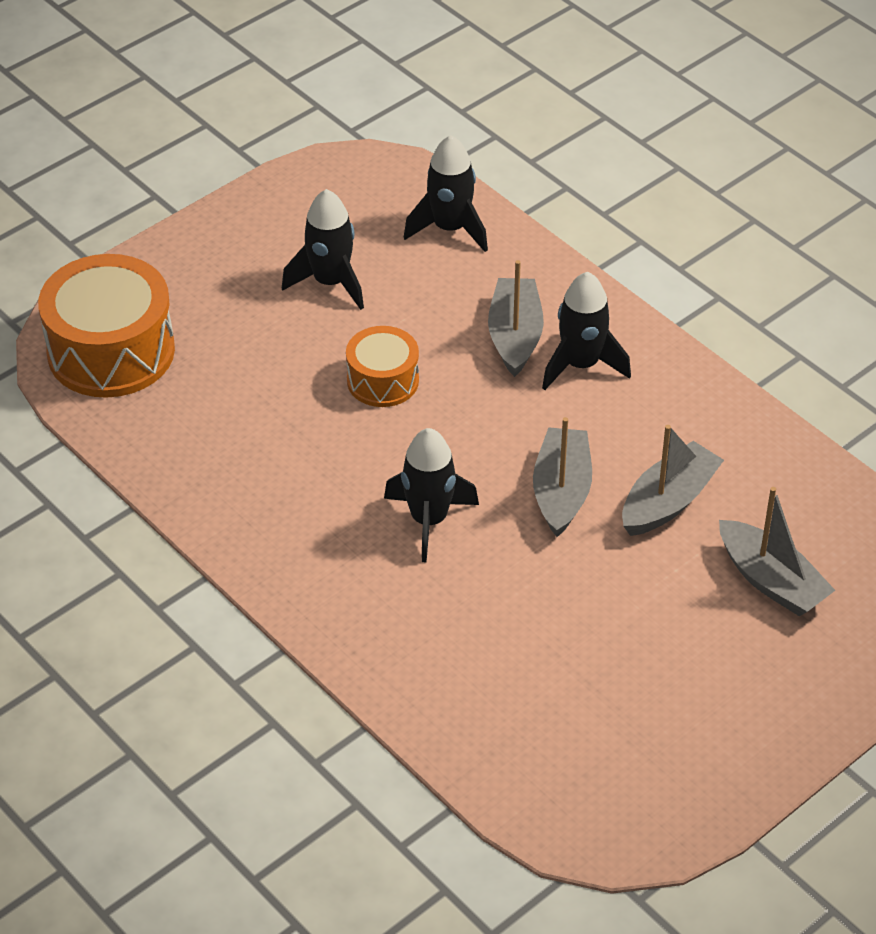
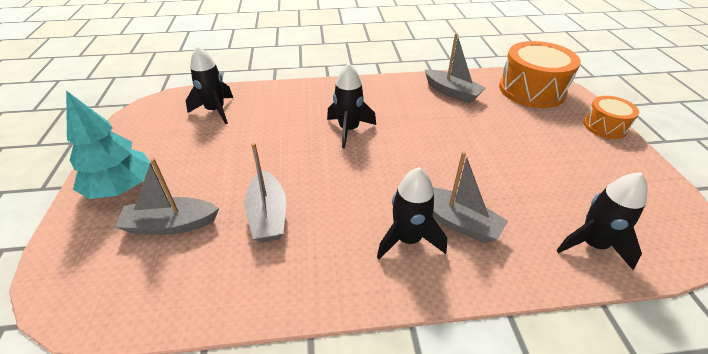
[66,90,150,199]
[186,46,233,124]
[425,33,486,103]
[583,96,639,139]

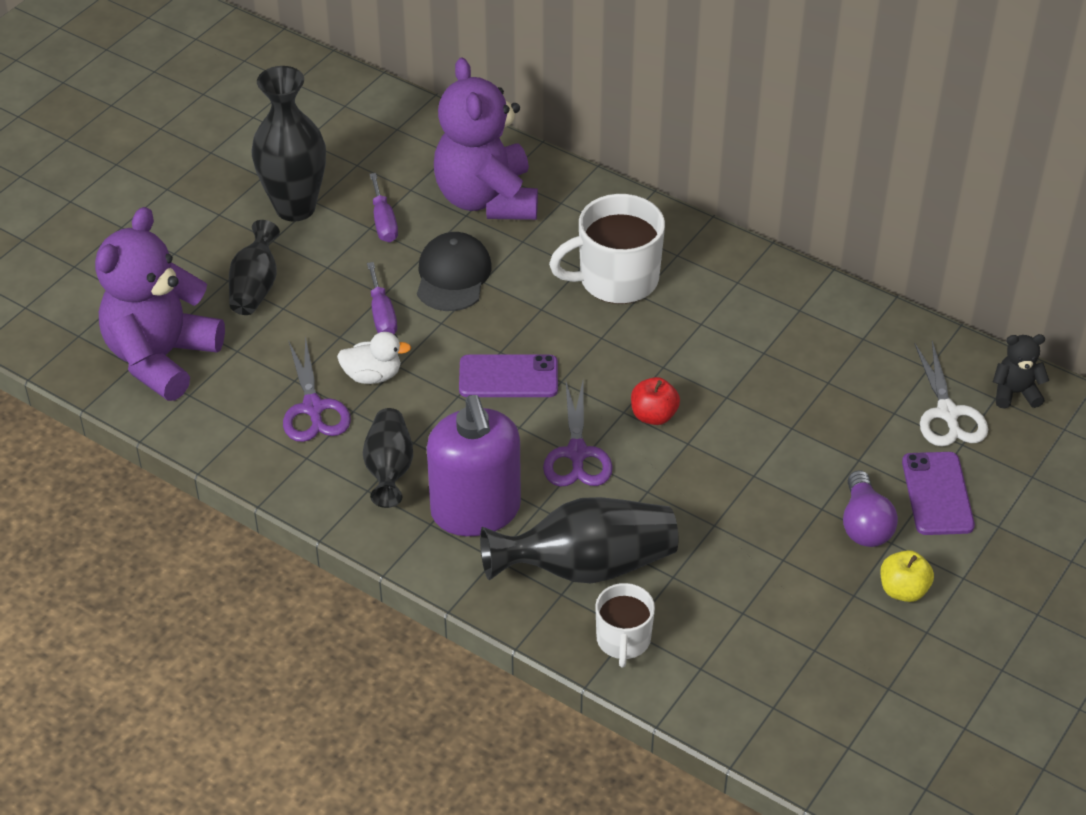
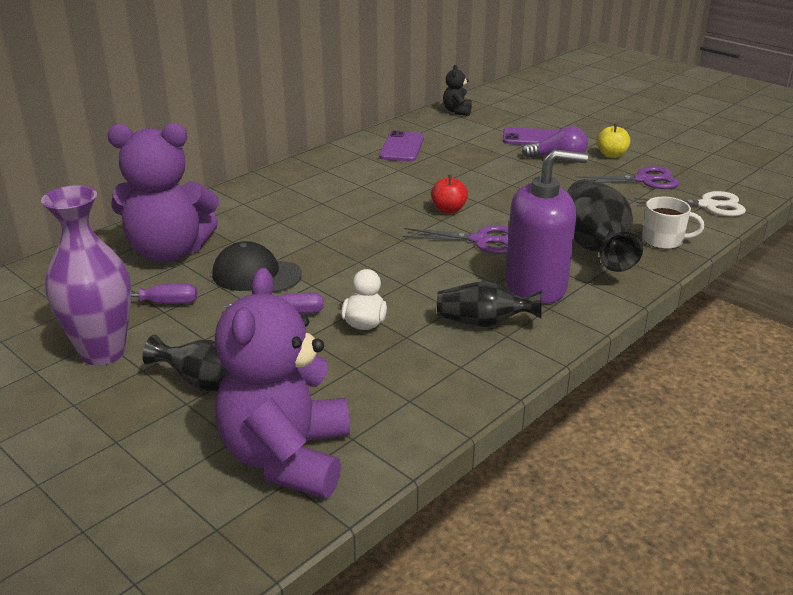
[41,185,132,365]
[215,268,350,498]
[379,131,424,162]
[575,166,679,189]
[634,191,746,217]
[549,194,665,304] (first image)

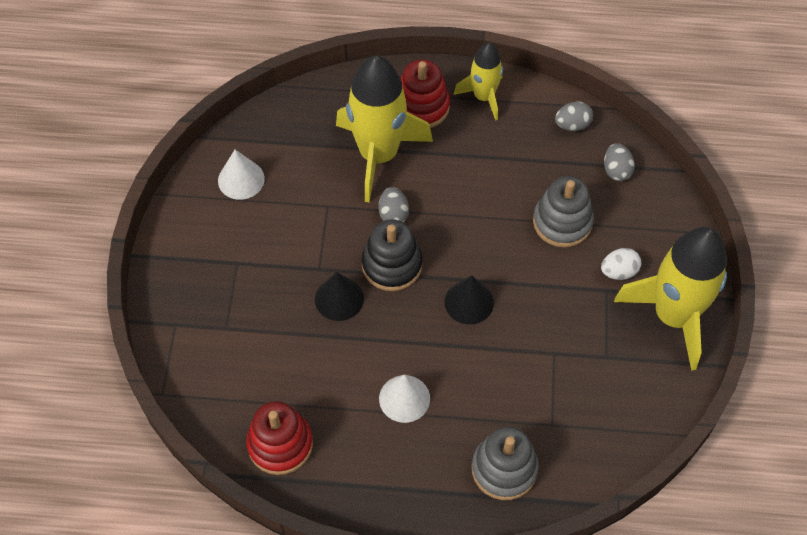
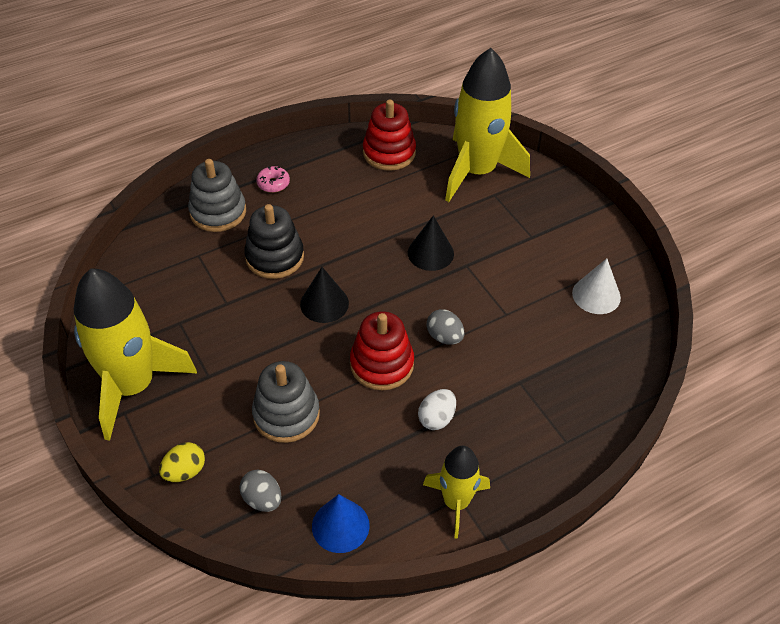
[159,442,205,482]
[244,204,304,279]
[256,166,290,193]
[312,494,370,553]
[350,311,414,391]
[418,389,456,430]
[445,48,530,202]
[379,375,430,423] (first image)

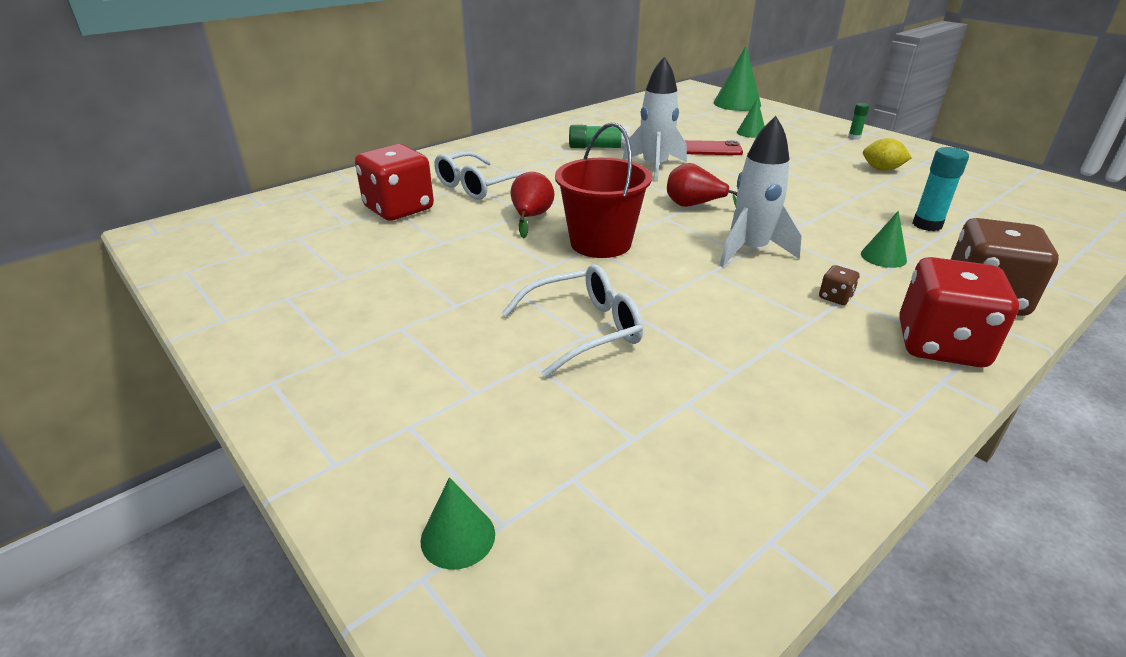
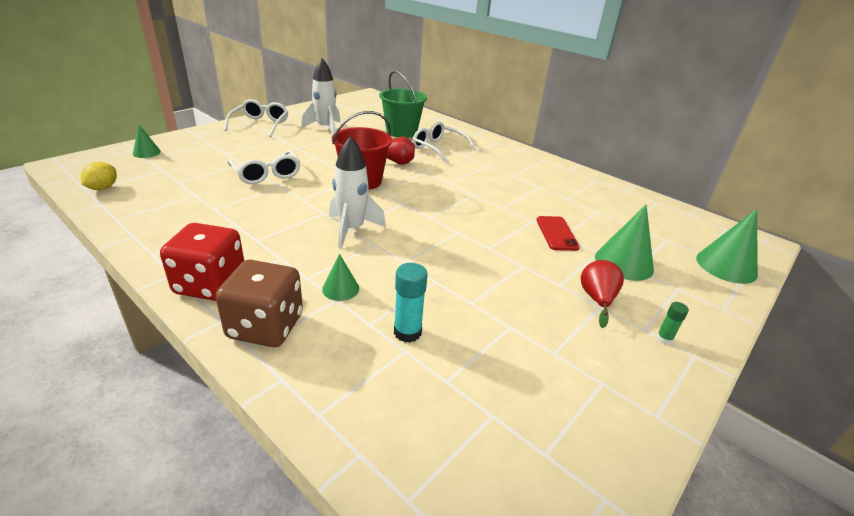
[81,162,117,190]
[224,99,288,137]
[301,58,341,134]
[379,71,427,138]
[581,260,624,328]
[595,205,654,281]
[569,125,630,149] (first image)
[819,265,860,305] (first image)

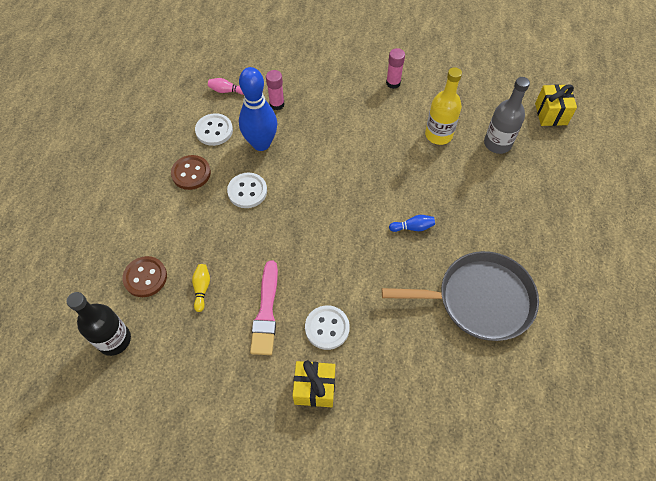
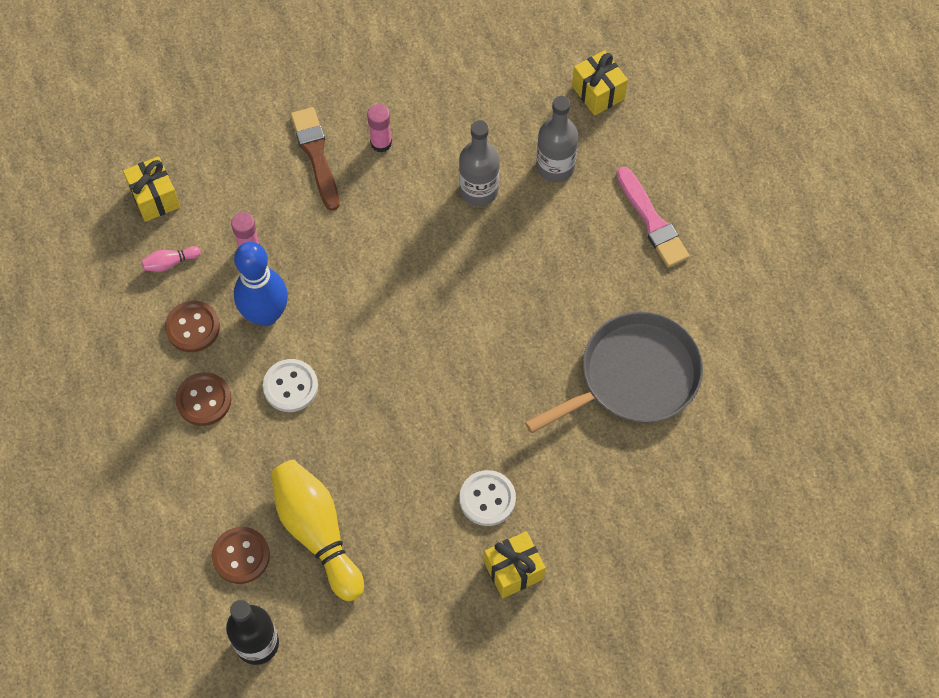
[123,156,180,222]
[165,301,220,352]
[271,460,364,601]
[291,107,340,211]
[459,120,500,206]
[616,166,690,268]
[389,215,435,232] (first image)

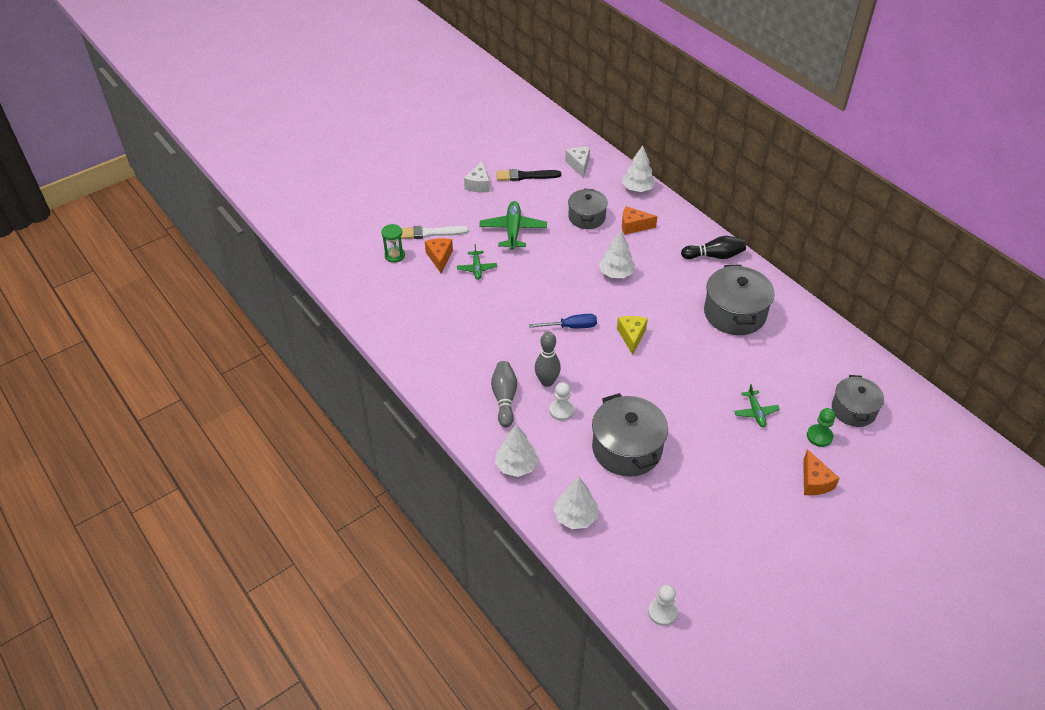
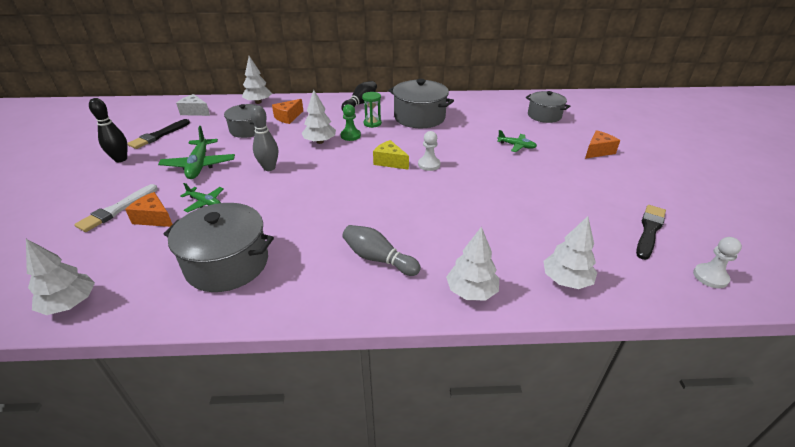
[26,239,95,315]
[89,98,128,162]
[158,126,235,179]
[164,203,274,292]
[250,105,278,171]
[341,104,361,141]
[362,92,382,128]
[418,131,440,171]
[585,130,620,159]
[636,205,666,260]
[529,314,597,329] (first image)

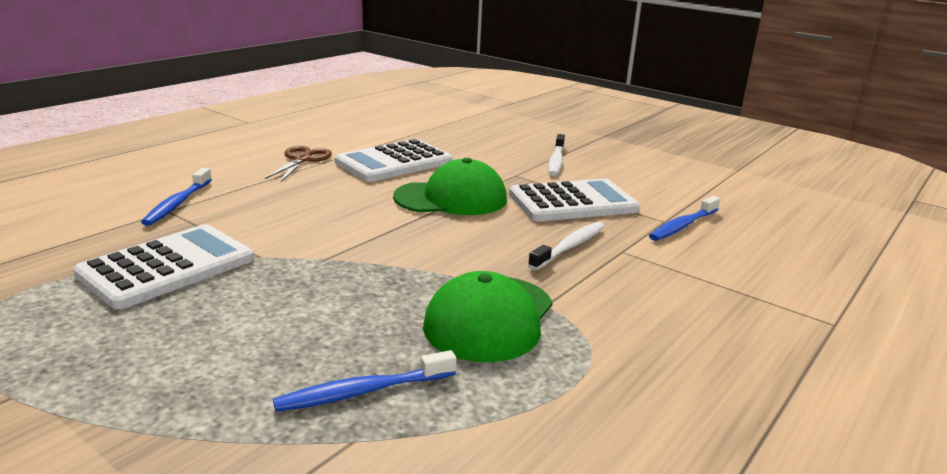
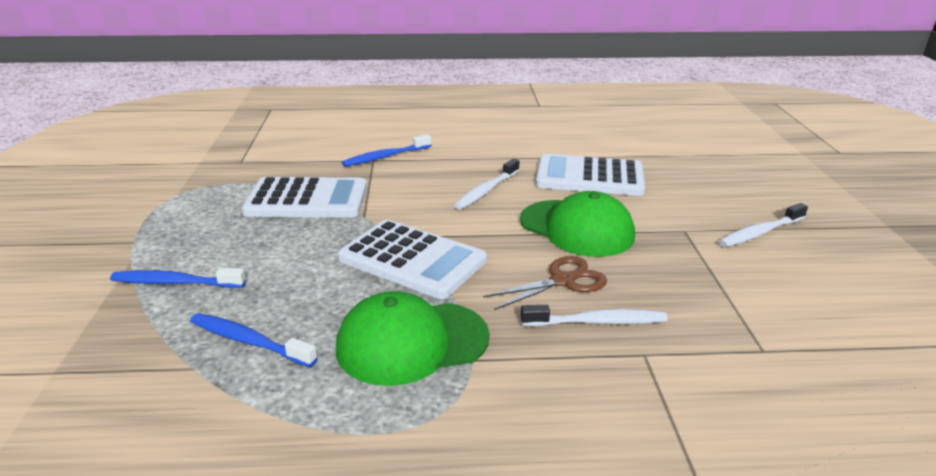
[110,267,246,288]
[338,220,487,299]
[454,159,519,210]
[483,256,607,310]

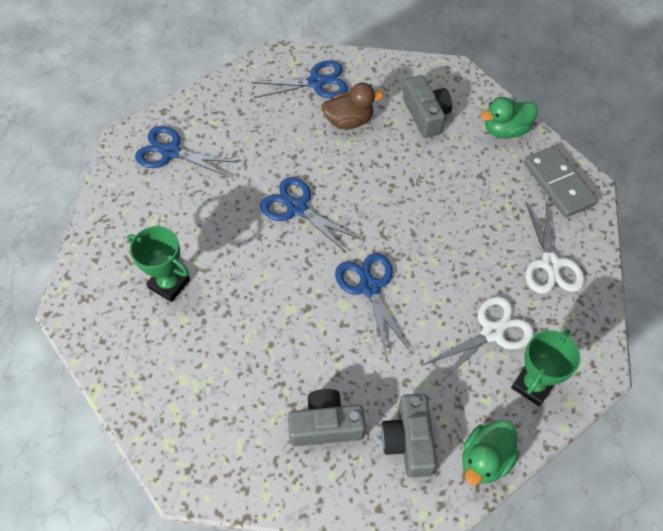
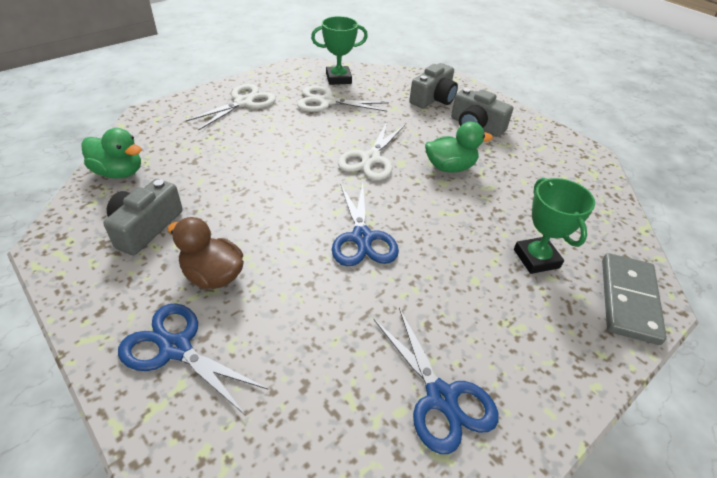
[338,122,405,180]
[425,121,493,172]
[602,253,667,345]

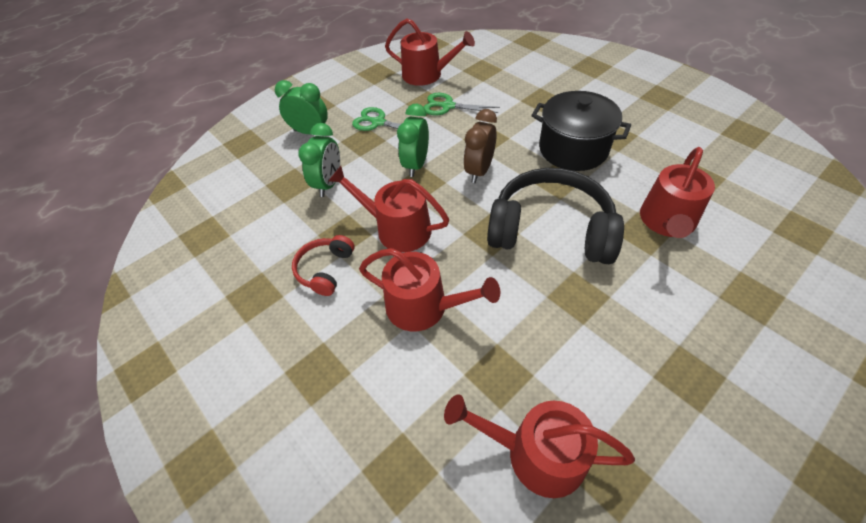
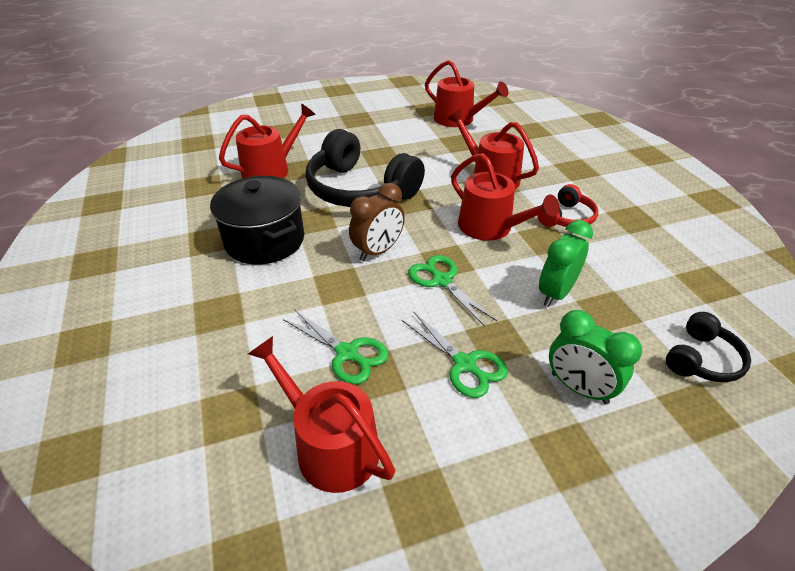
[408,255,497,326]
[666,312,751,382]

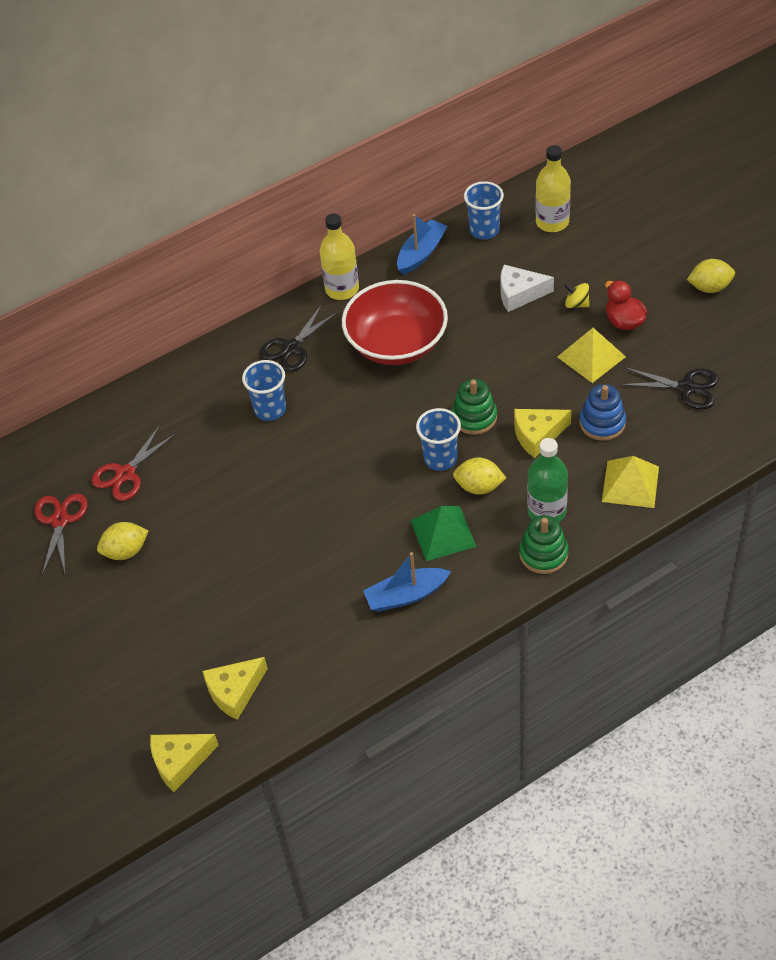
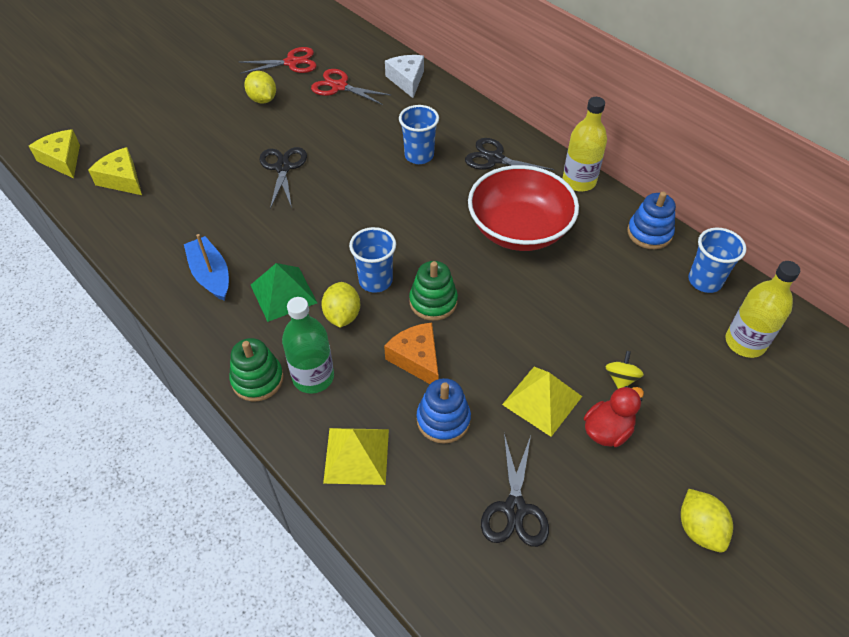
[260,147,307,209]
[384,322,439,384]
[385,55,424,98]
[627,192,676,249]

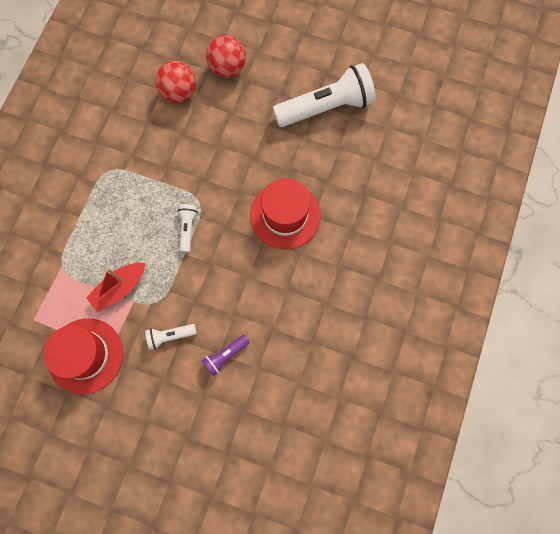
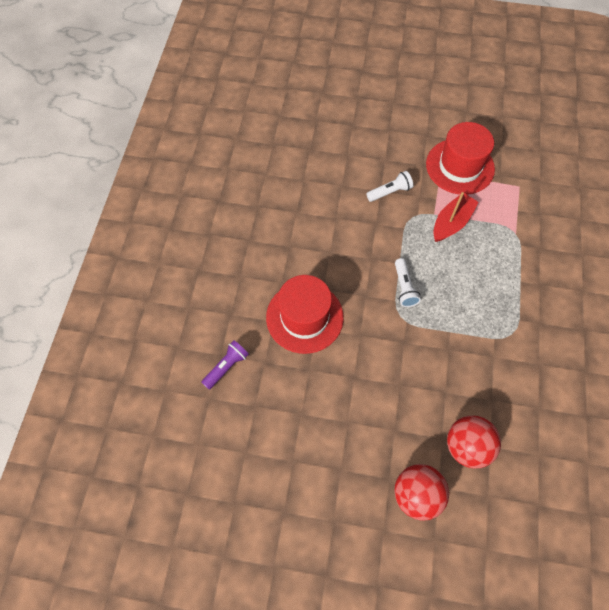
[201,340,249,390]
[273,63,376,127] (first image)

